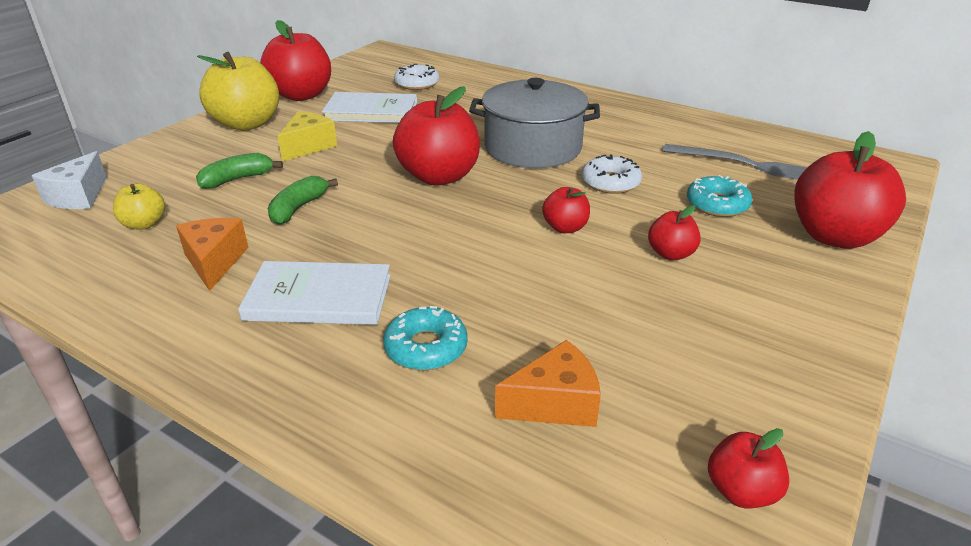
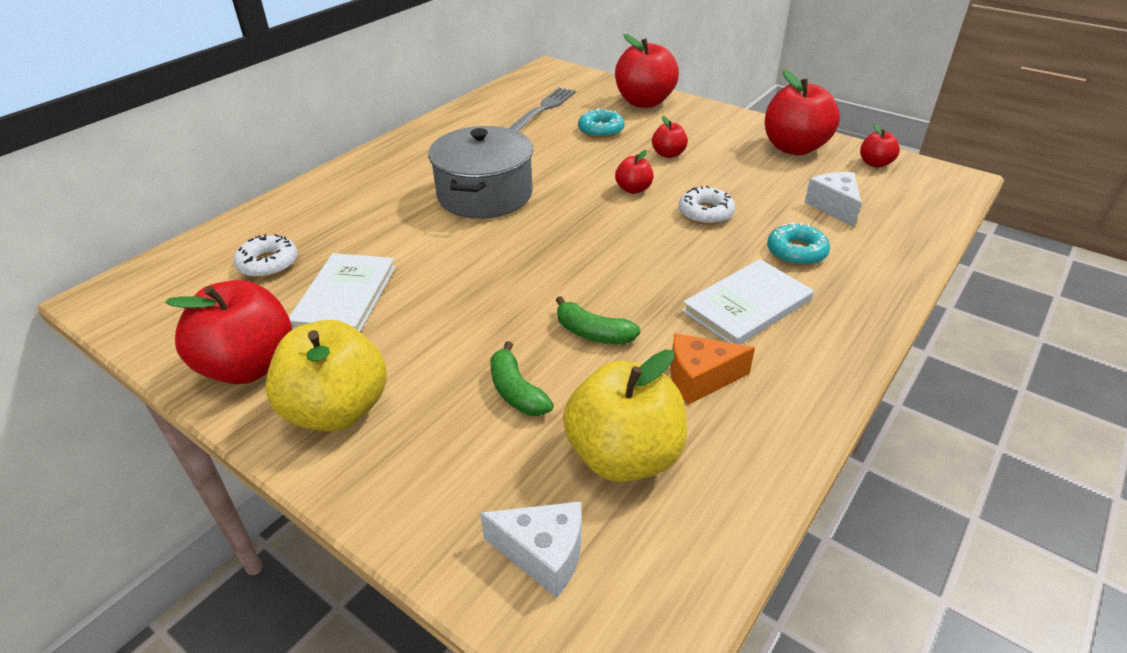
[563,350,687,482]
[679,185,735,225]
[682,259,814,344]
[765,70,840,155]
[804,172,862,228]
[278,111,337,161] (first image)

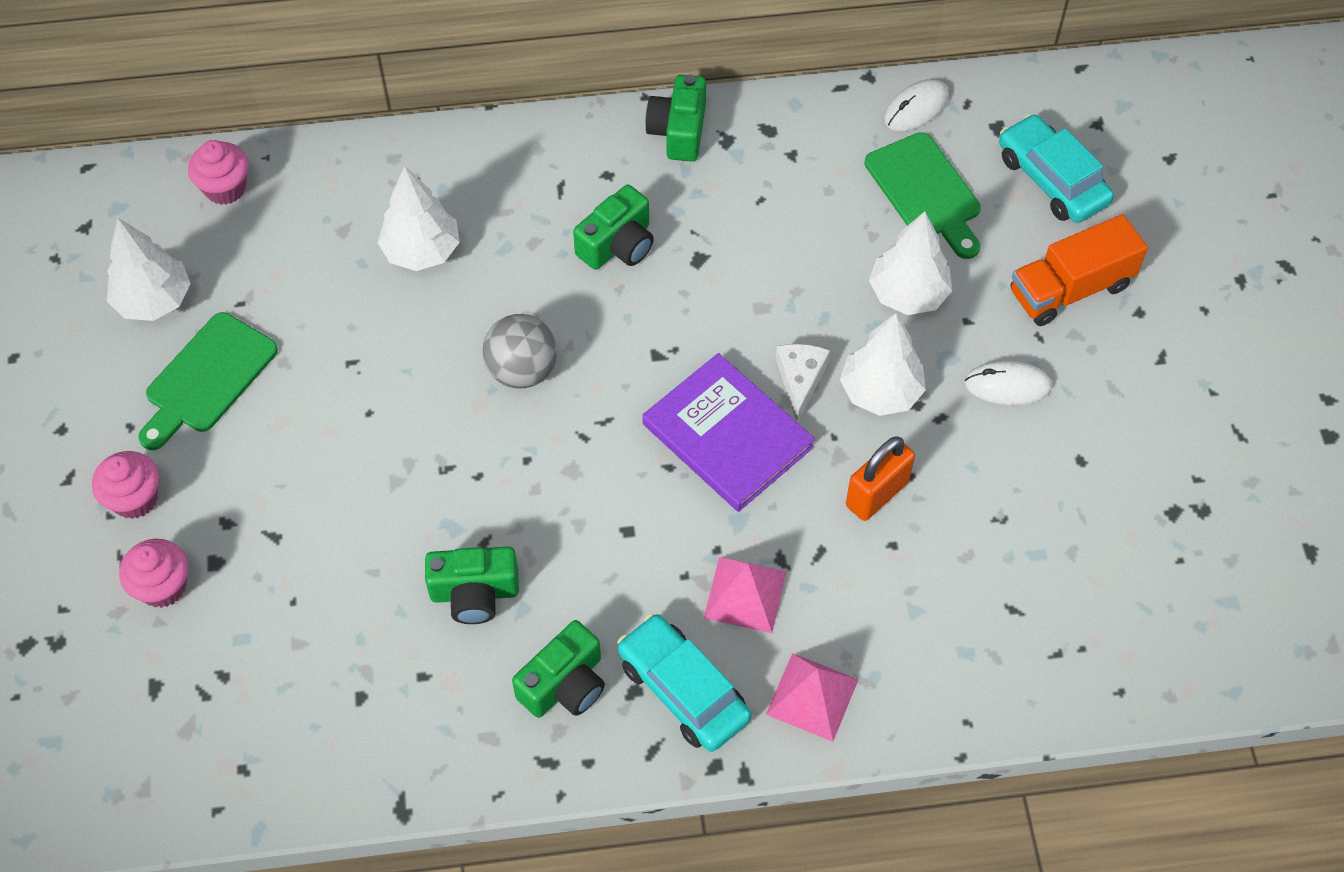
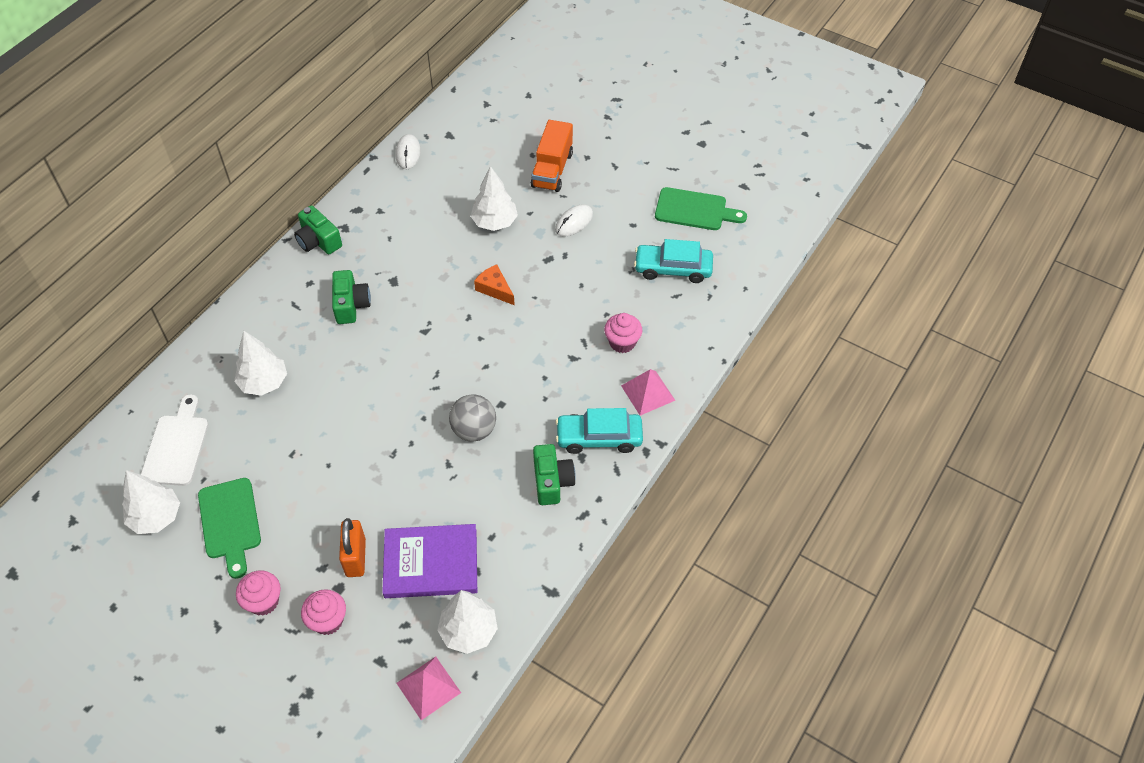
[140,394,209,486]
[339,518,366,577]
[382,524,477,598]
[397,657,461,720]
[437,590,498,654]
[449,394,496,442]
[474,265,515,305]
[604,313,642,353]
[634,239,713,283]
[655,187,747,230]
[425,547,519,624] (first image)

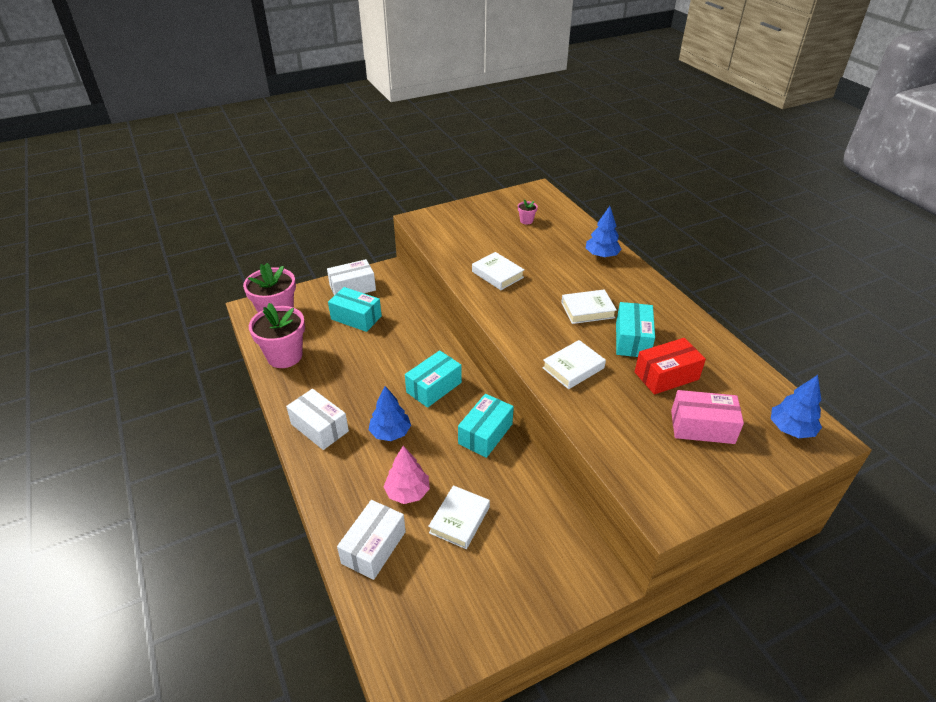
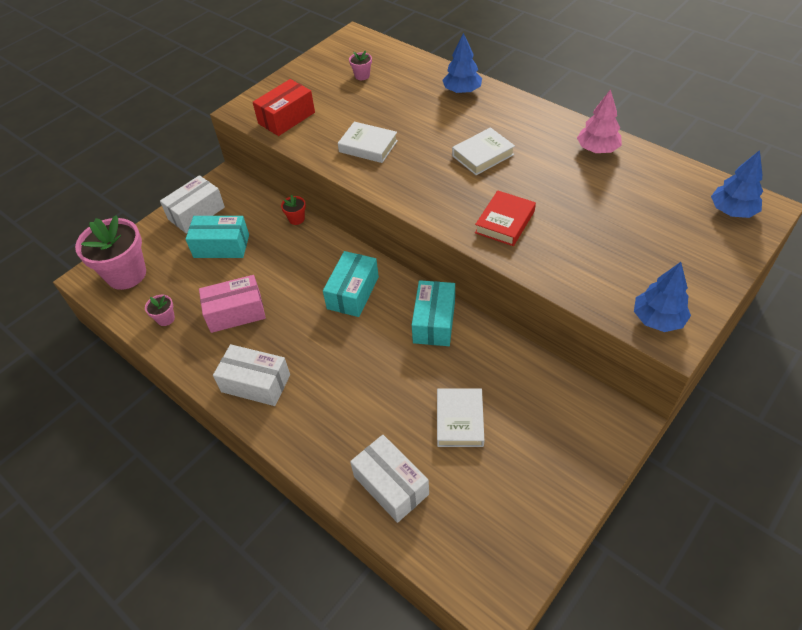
[145,295,175,326]
[199,275,266,333]
[253,79,315,136]
[281,195,306,225]
[350,435,429,523]
[475,191,536,246]
[577,89,622,153]
[634,262,691,332]
[616,302,655,357] (first image)

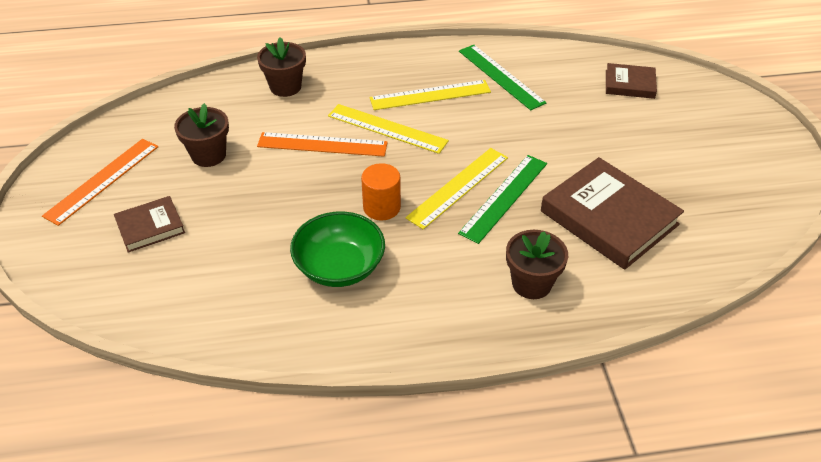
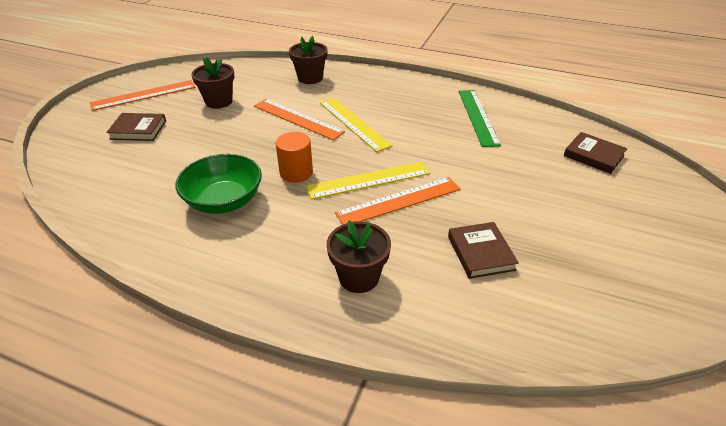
[335,177,461,225]
[448,222,519,279]
[370,80,491,110] (first image)

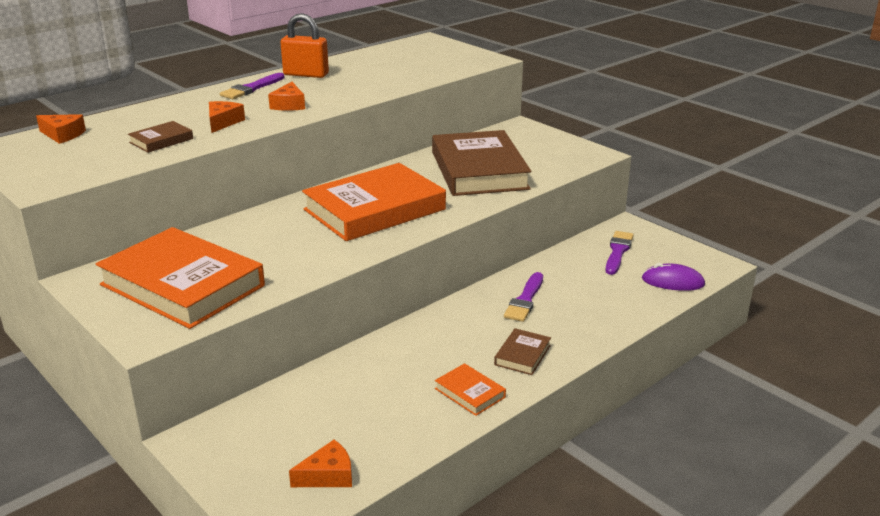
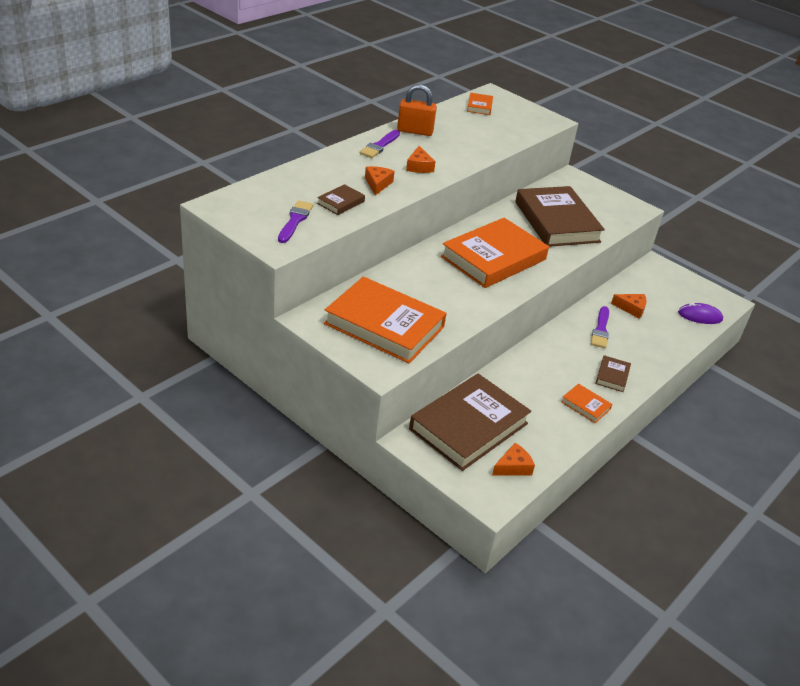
[278,200,313,243]
[409,374,531,471]
[467,93,493,115]
[611,294,647,319]

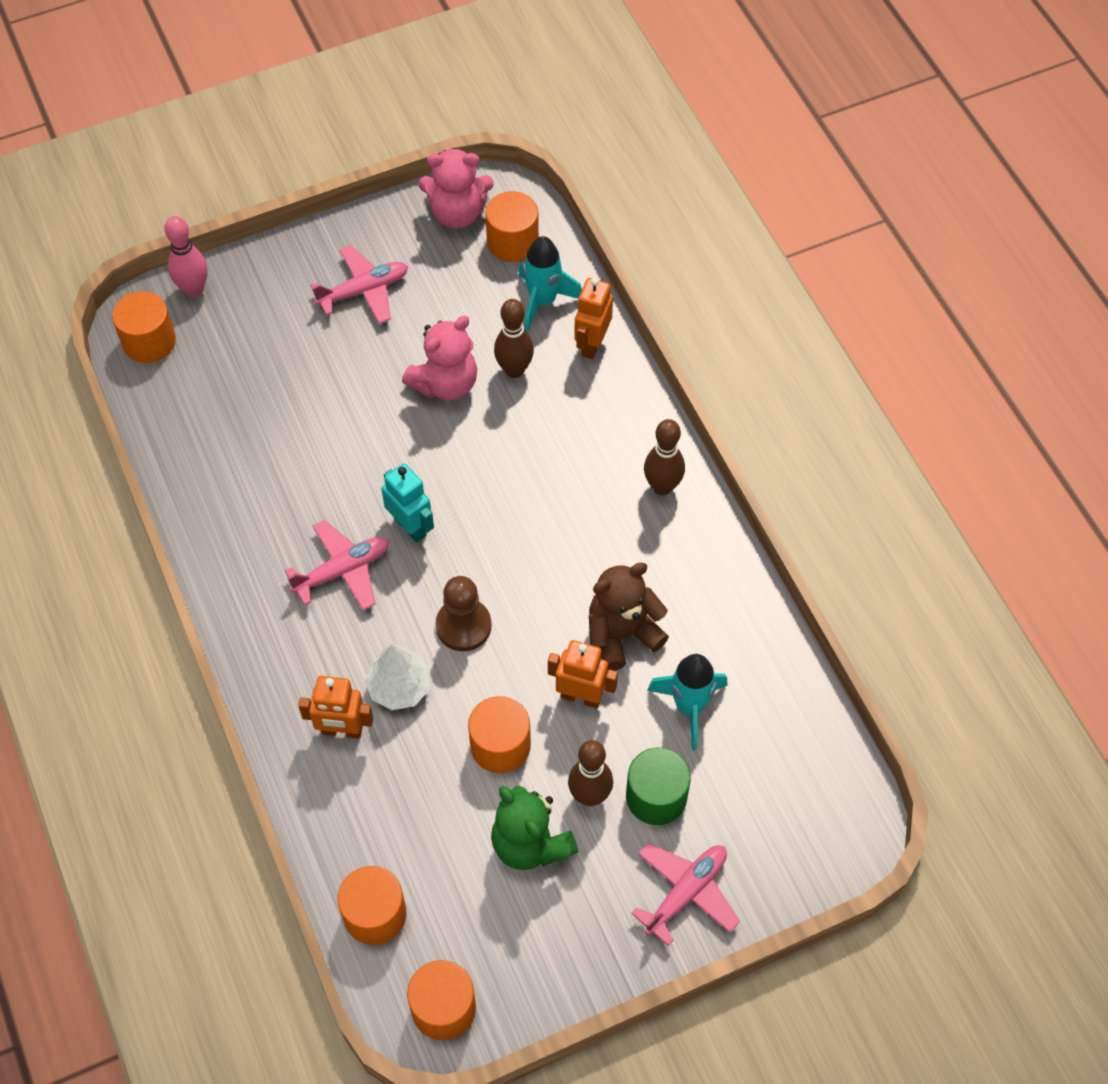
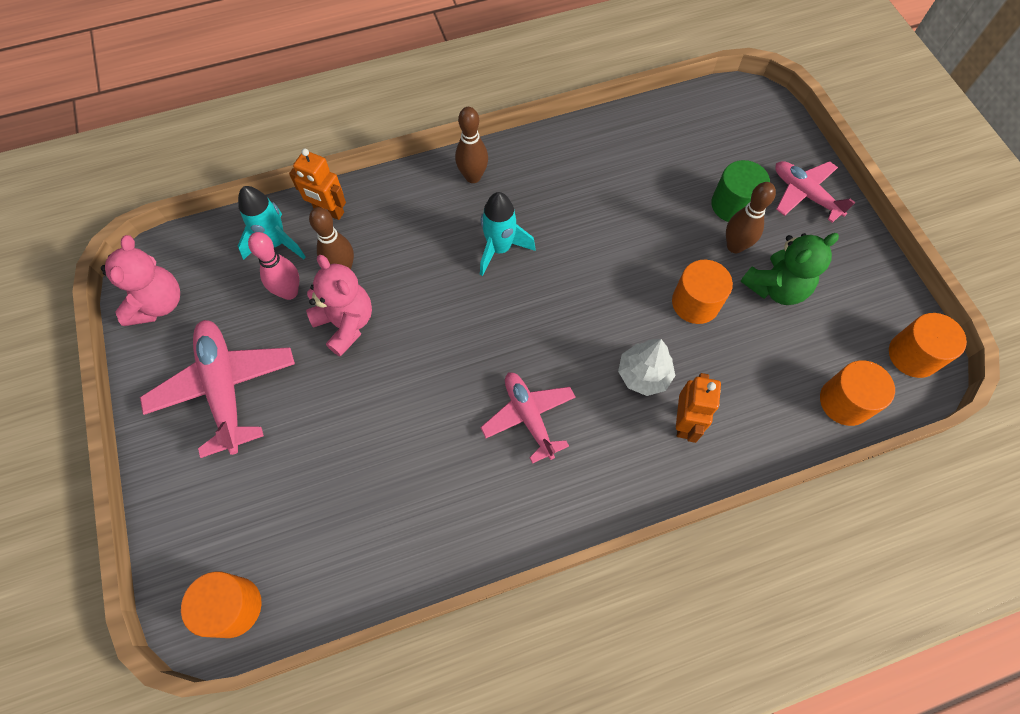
[140,320,295,458]
[248,232,299,300]
[480,192,536,276]
[381,463,434,543] (first image)
[436,576,491,651] (first image)
[485,191,539,262] (first image)
[548,640,618,708] (first image)
[589,562,669,671] (first image)

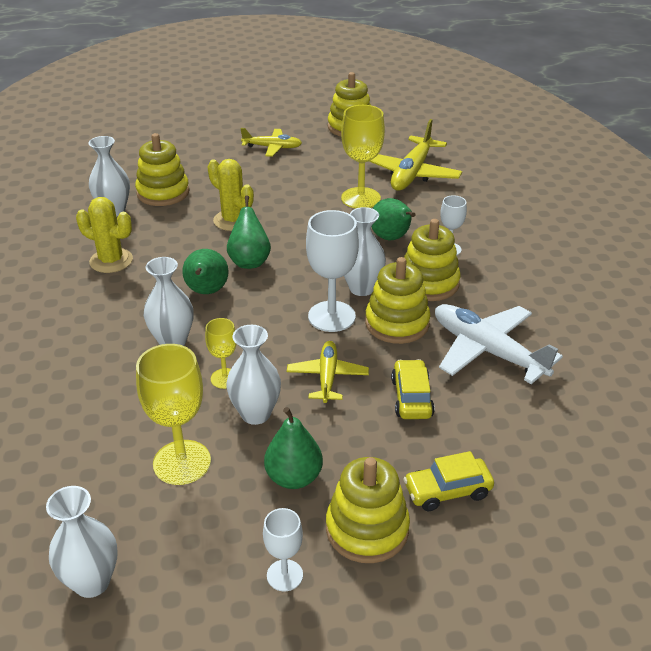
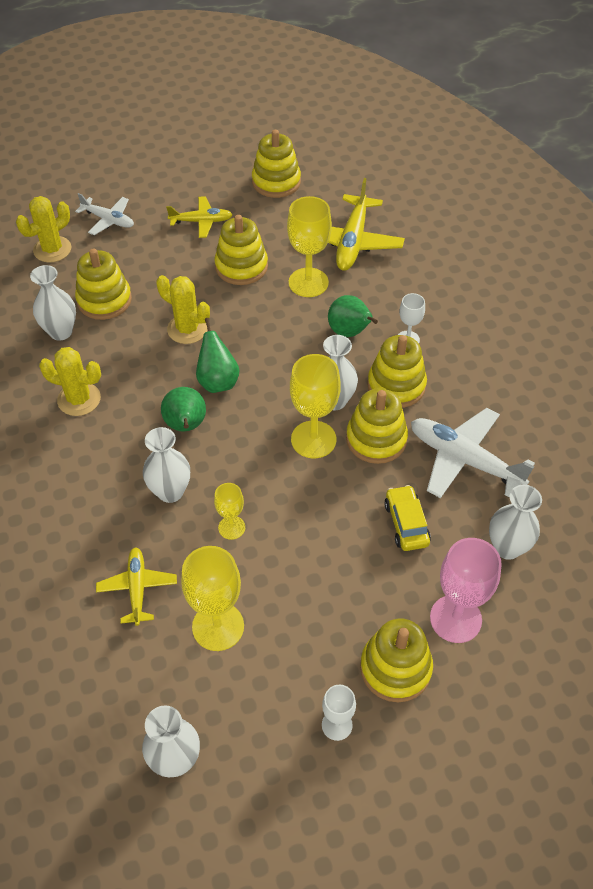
[16,196,71,263]
[75,193,134,235]
[96,547,177,626]
[214,215,268,285]
[290,354,341,458]
[430,538,502,643]
[489,485,542,560]
[264,407,323,489] (first image)

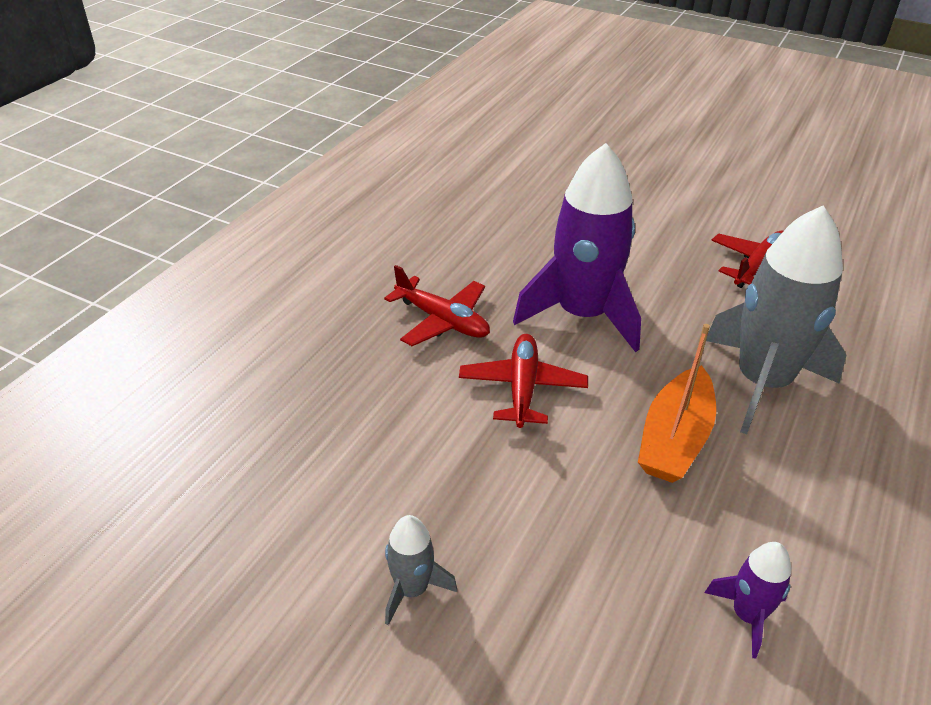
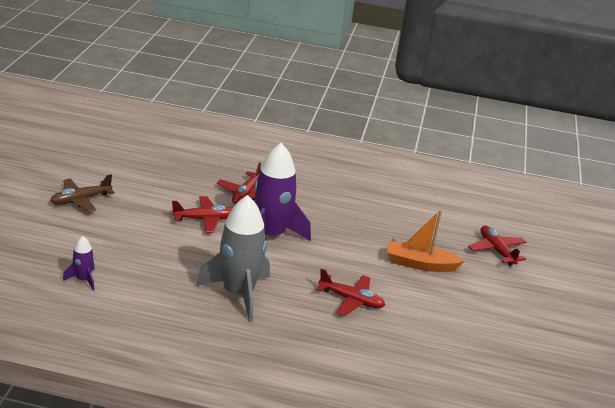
[50,174,115,212]
[387,210,465,272]
[468,225,526,266]

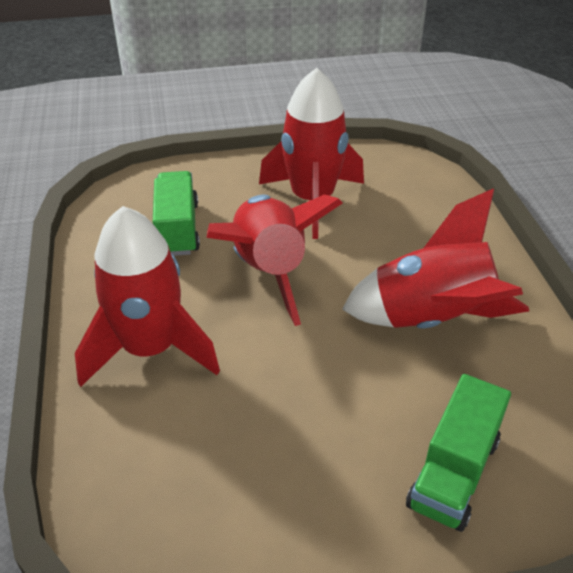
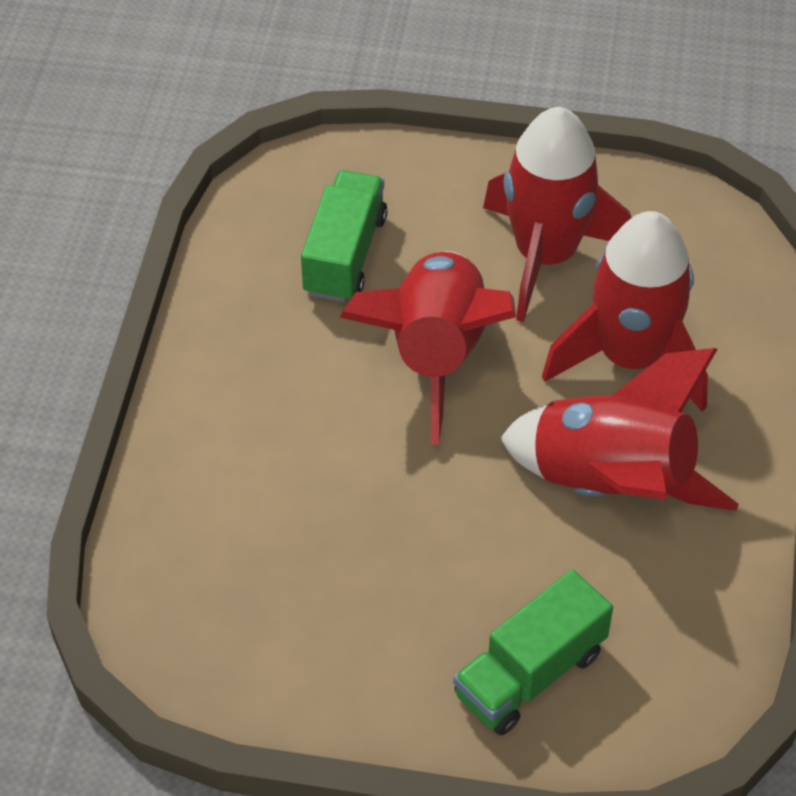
[542,211,708,412]

